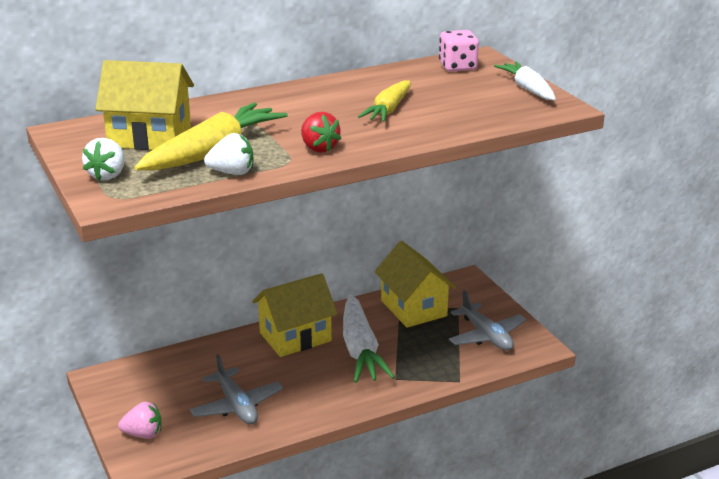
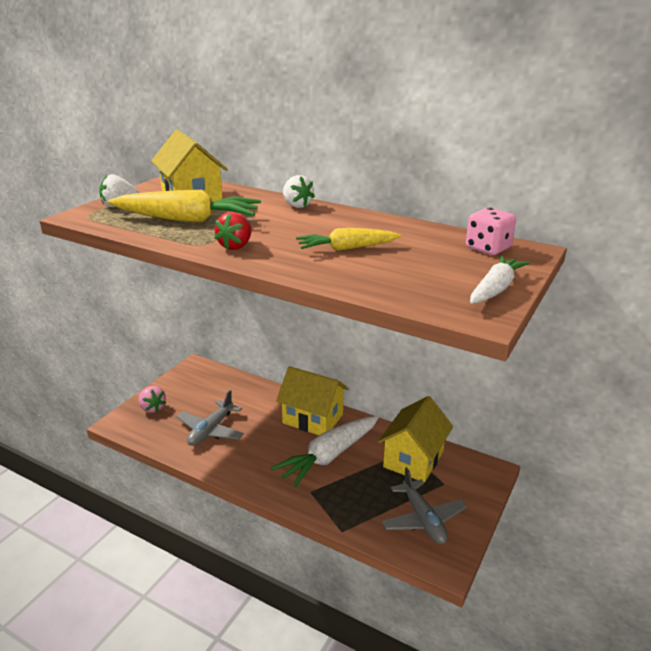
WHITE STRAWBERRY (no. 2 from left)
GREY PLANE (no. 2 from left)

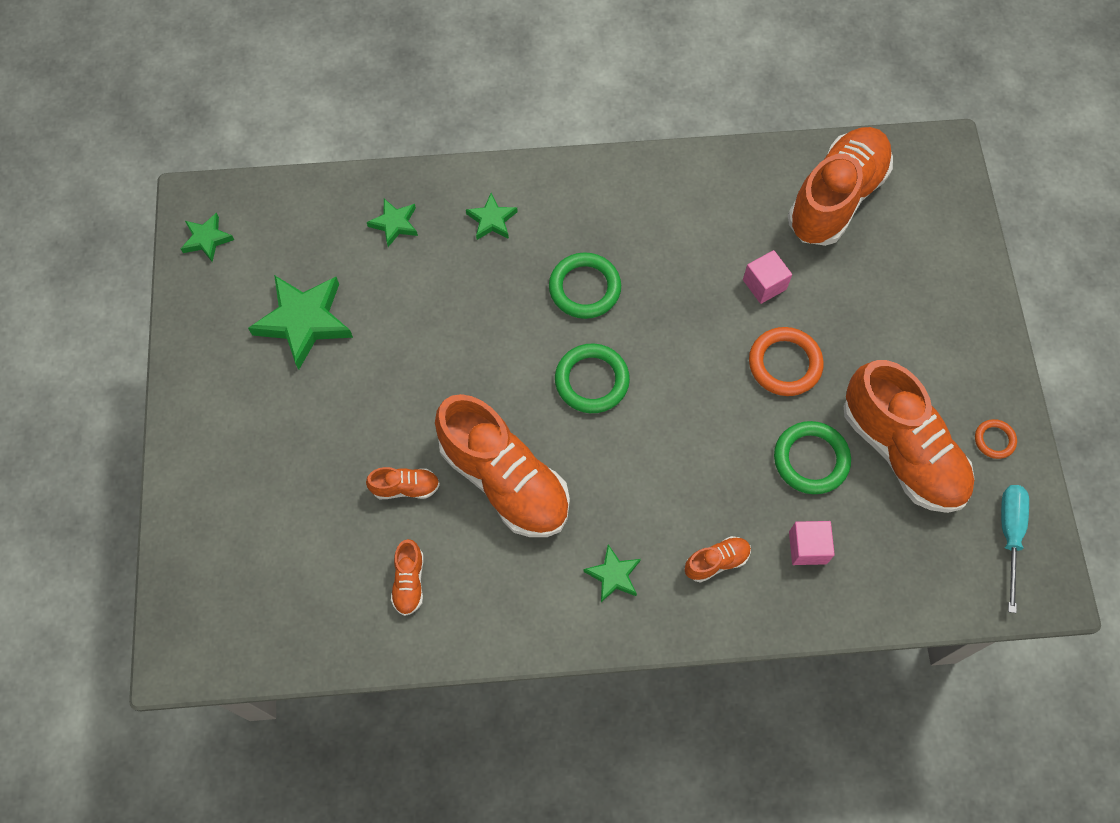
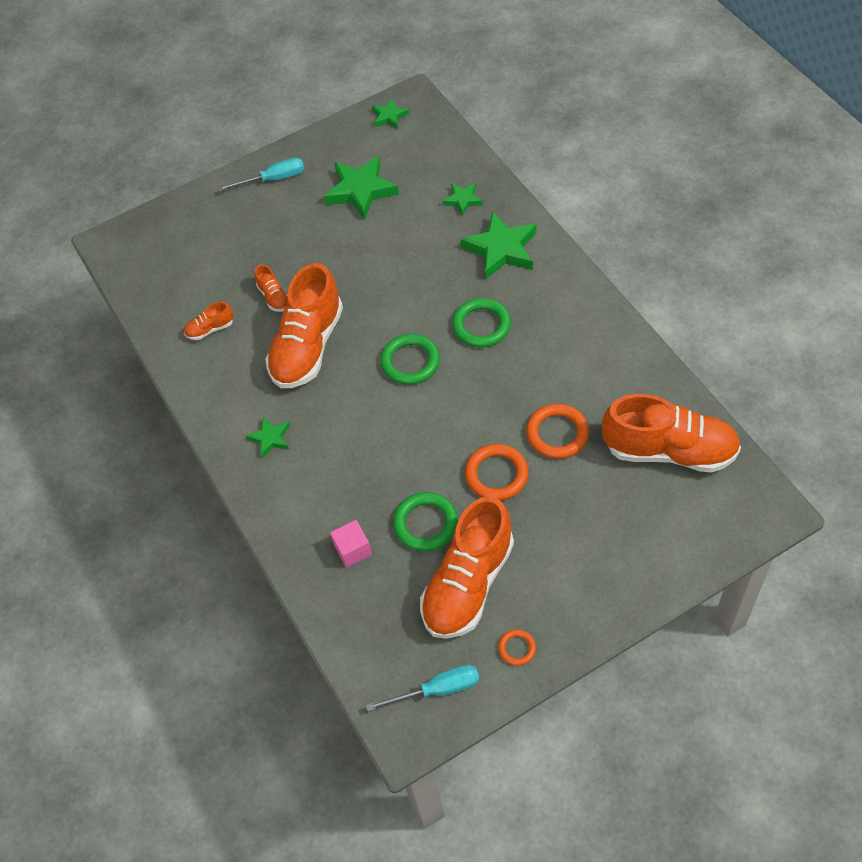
GREEN STAR (no. 5 from left)
ORANGE RING (no. 3 from left)
ORANGE SHOE (no. 4 from left in the first image)
TURQUOISE SCREWDRIVER (no. 1 from left)

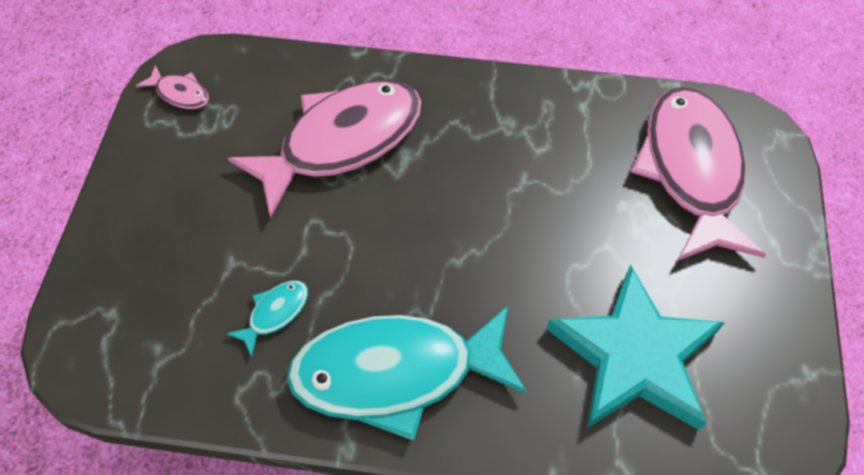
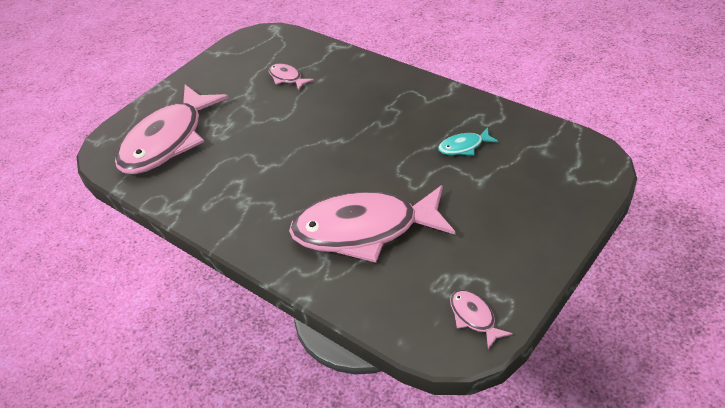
PINK FISH (no. 2 from left)
TURQUOISE FISH (no. 2 from left in the first image)

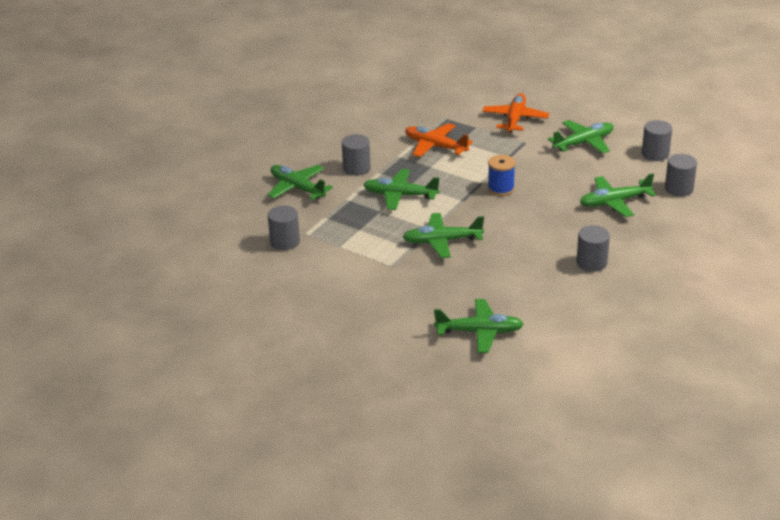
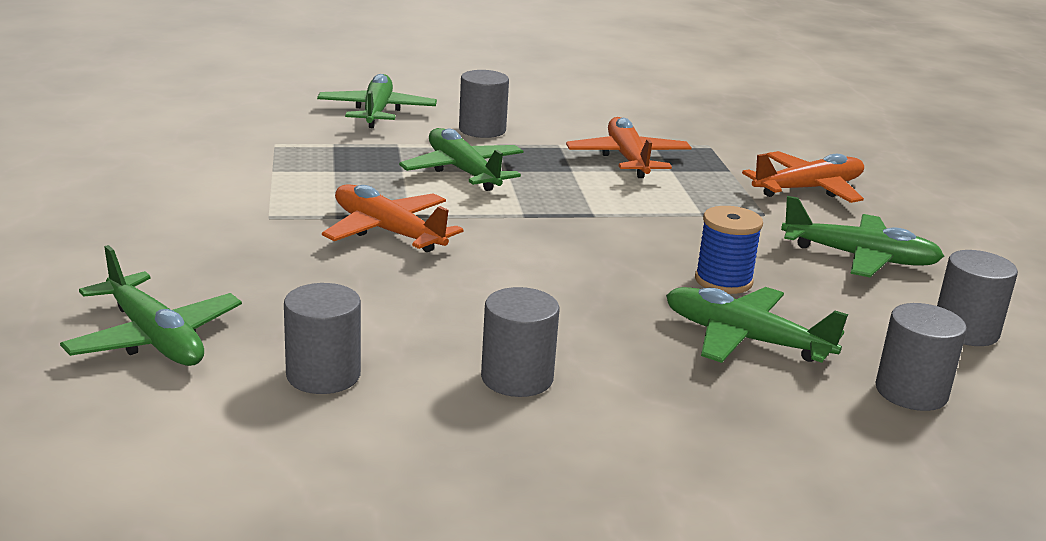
BLUE SPOOL
GREY CYLINDER (no. 1 from left)
ORANGE PLANE (no. 1 from left)

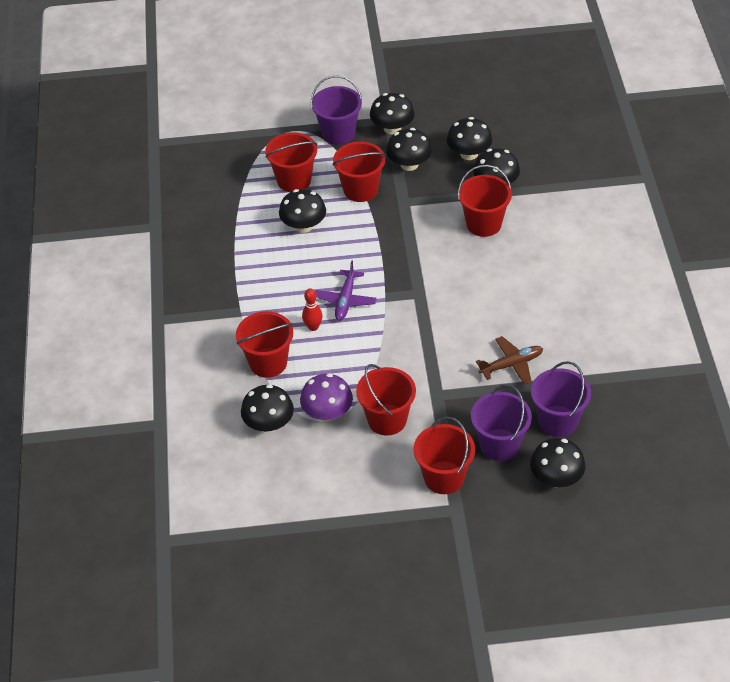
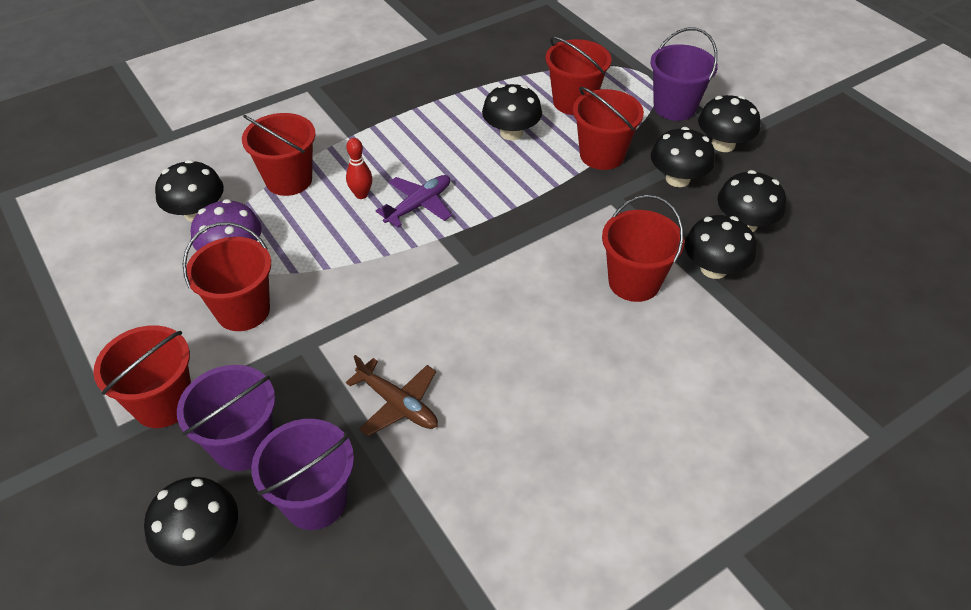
PURPLE PLANE

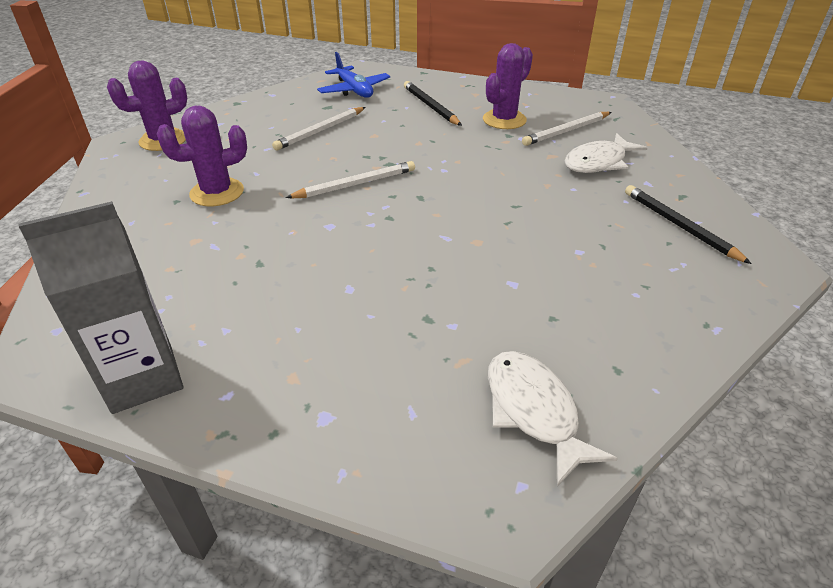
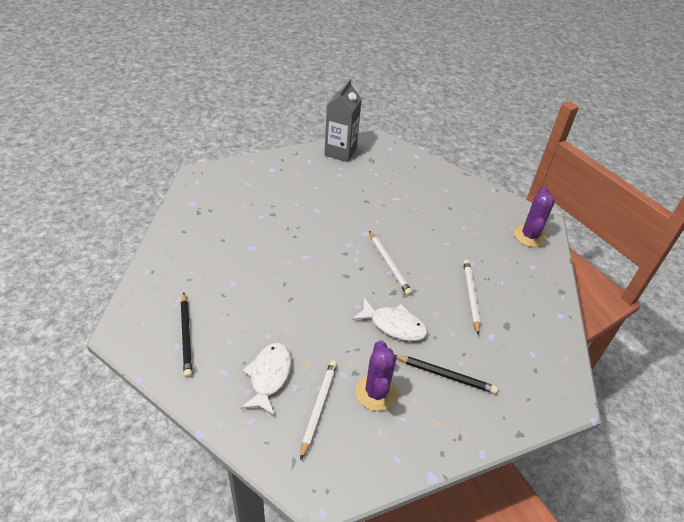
BLUE PLANE
PURPLE CACTUS (no. 2 from left in the first image)
WHITE PENCIL (no. 2 from left)
BLACK PENCIL (no. 1 from left)
WHITE FISH (no. 2 from left)

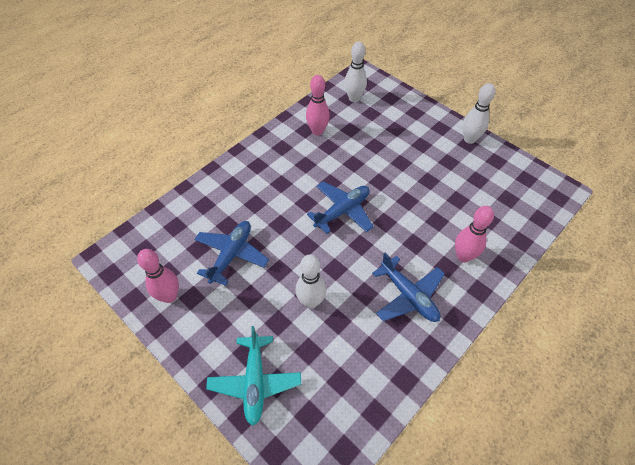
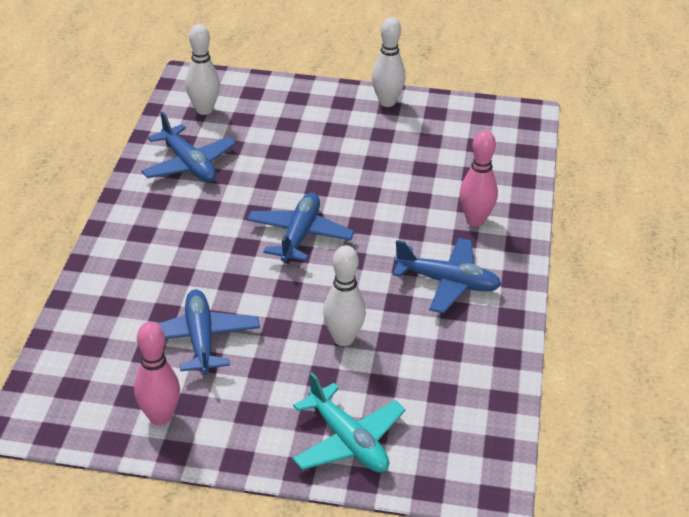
BLUE PLANE (no. 1 from left)

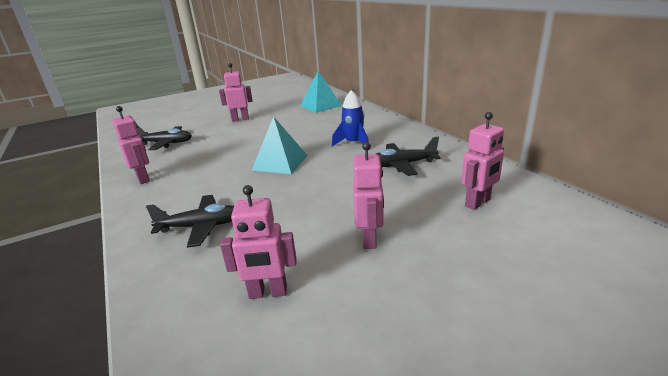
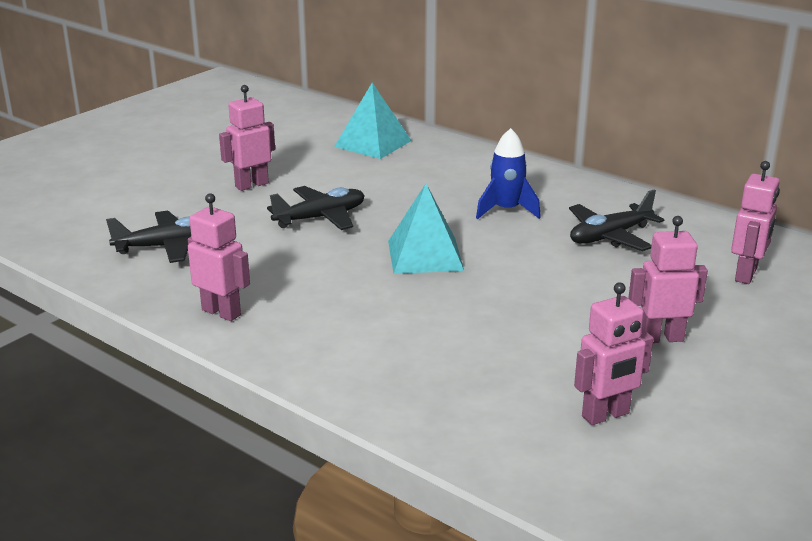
PINK ROBOT (no. 4 from left)
BLACK PLANE (no. 2 from left)

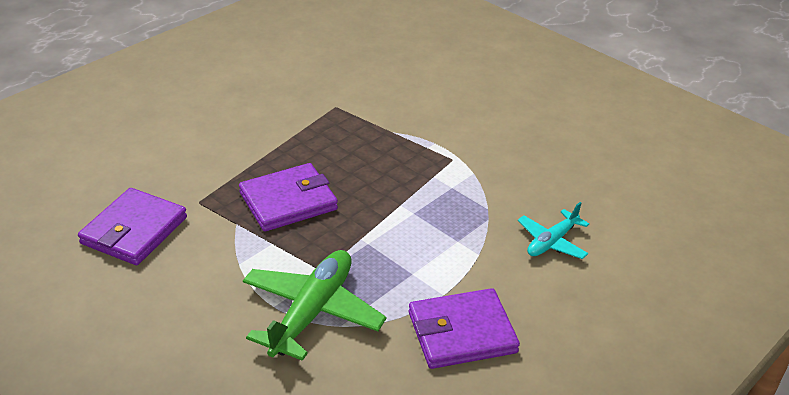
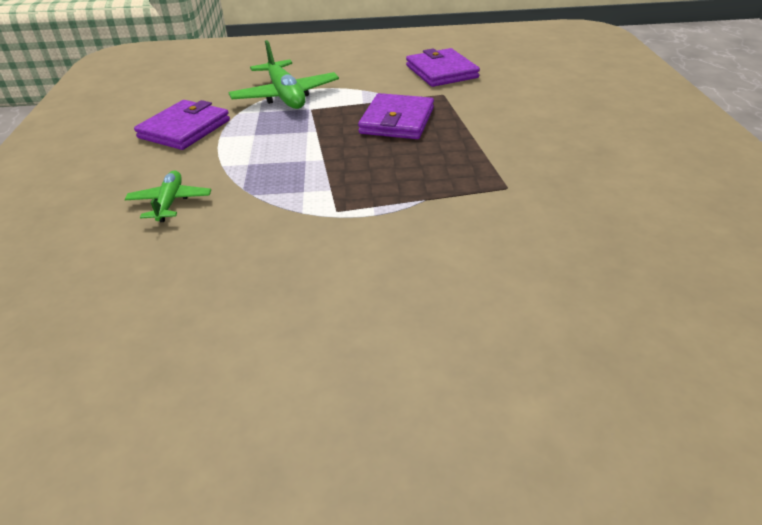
GREEN PLANE (no. 1 from left)

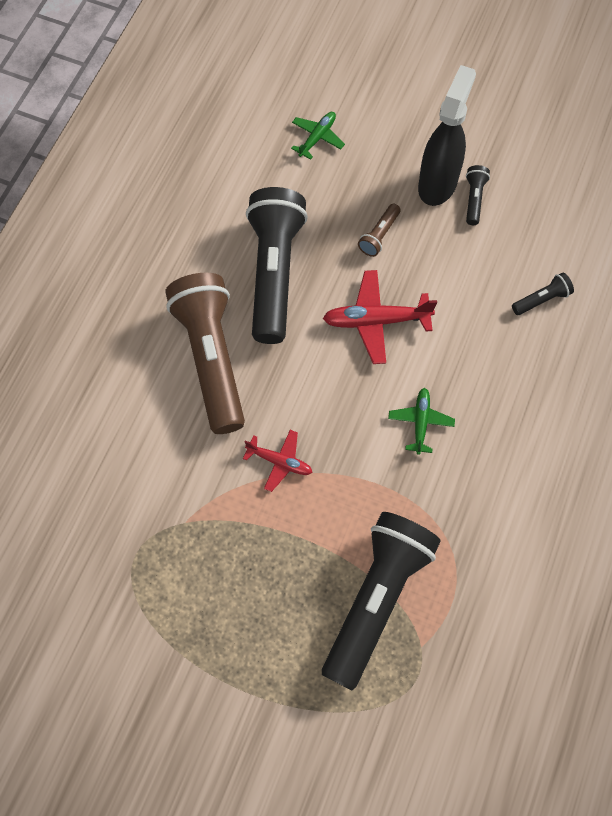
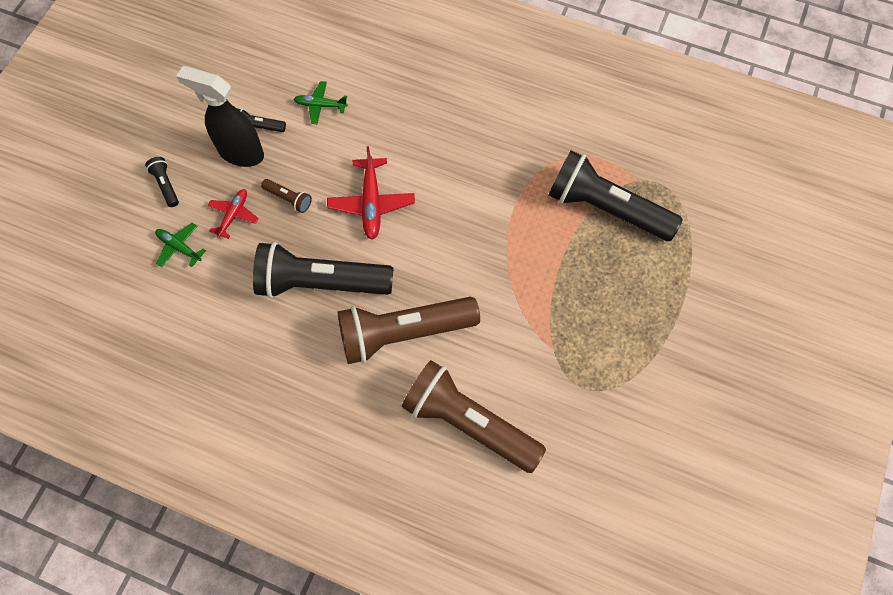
BLACK FLASHLIGHT (no. 1 from left)
GREEN PLANE (no. 2 from left)
RED PLANE (no. 1 from left)
BROWN FLASHLIGHT (no. 3 from left)

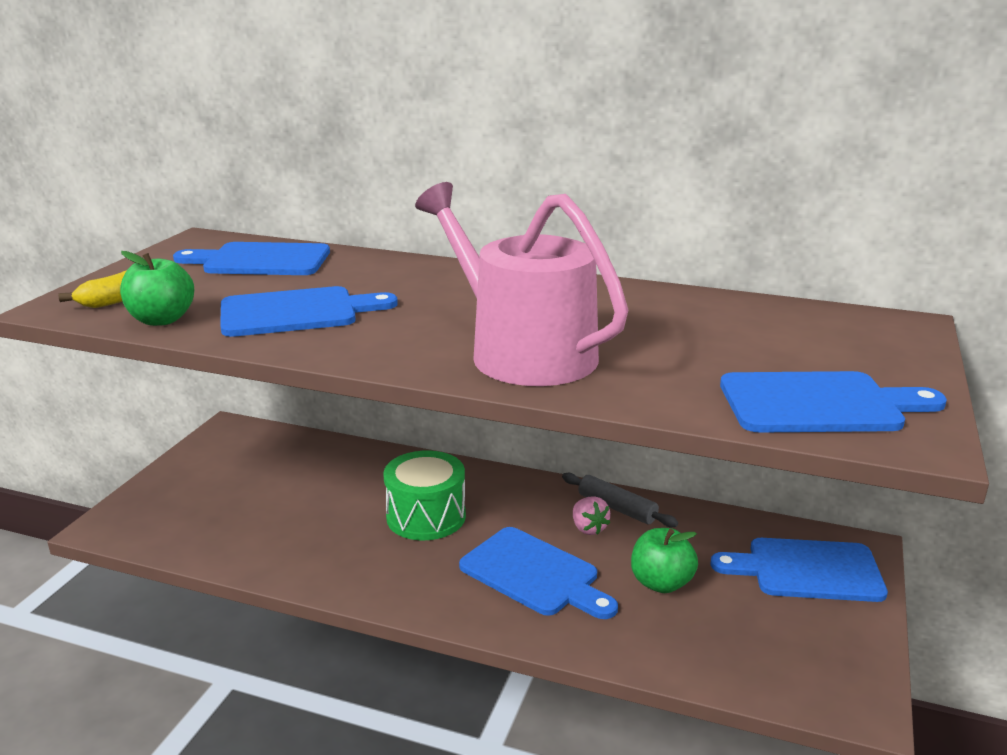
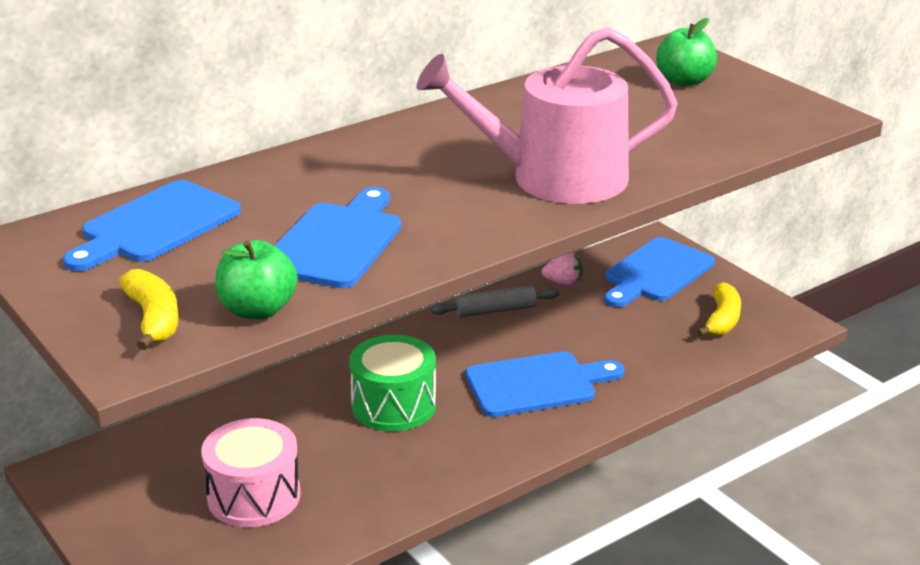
BLUE CUTTING BOARD (no. 5 from left in the first image)
PINK STRAWBERRY
GREEN APPLE (no. 2 from left)
YELLOW BANANA (no. 2 from left)
PINK DRUM

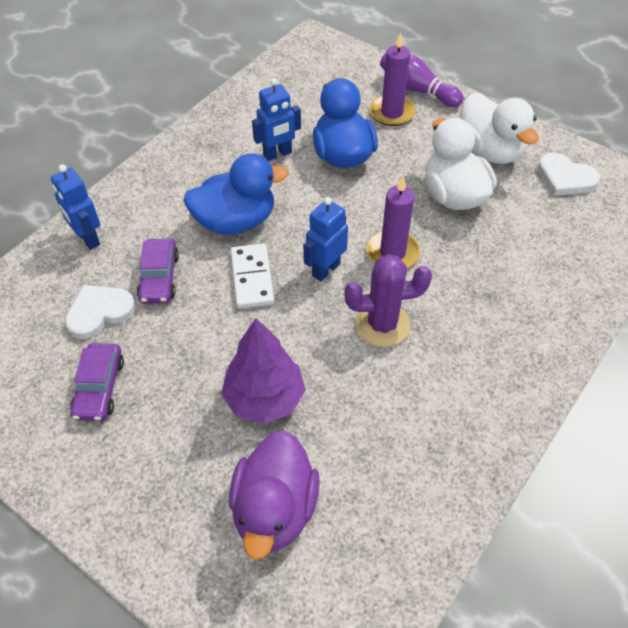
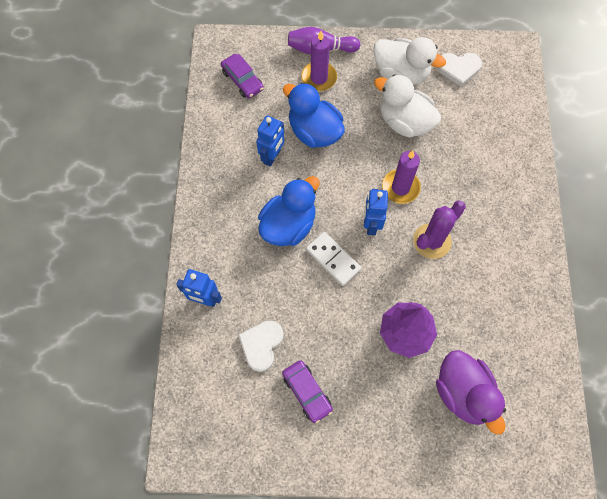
PURPLE CAR (no. 1 from left)

